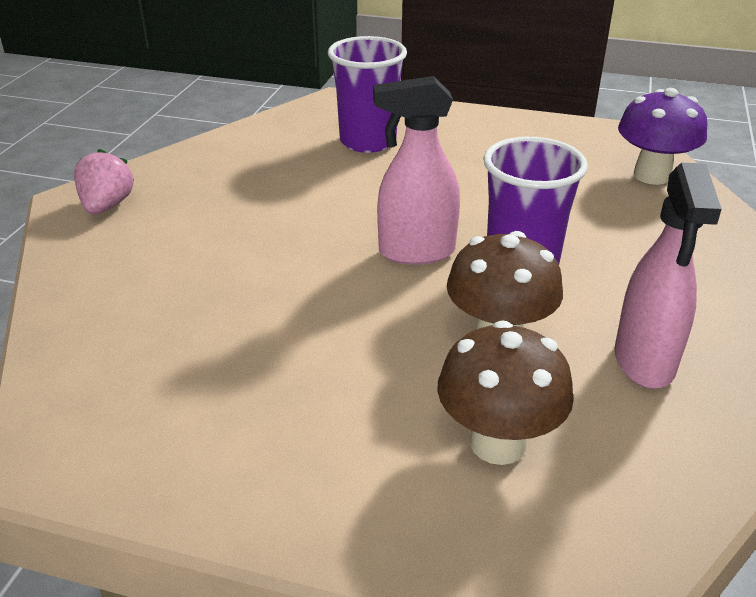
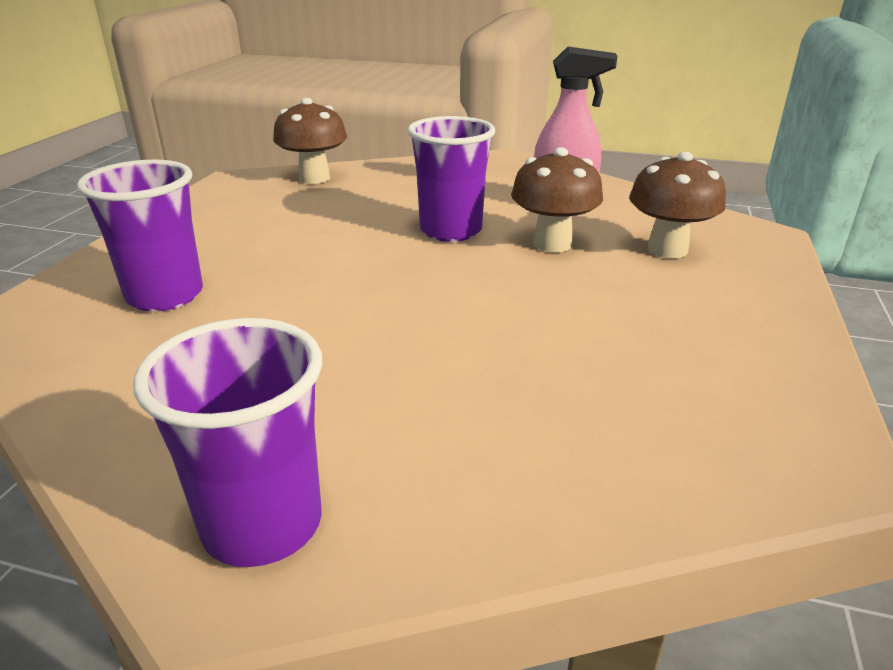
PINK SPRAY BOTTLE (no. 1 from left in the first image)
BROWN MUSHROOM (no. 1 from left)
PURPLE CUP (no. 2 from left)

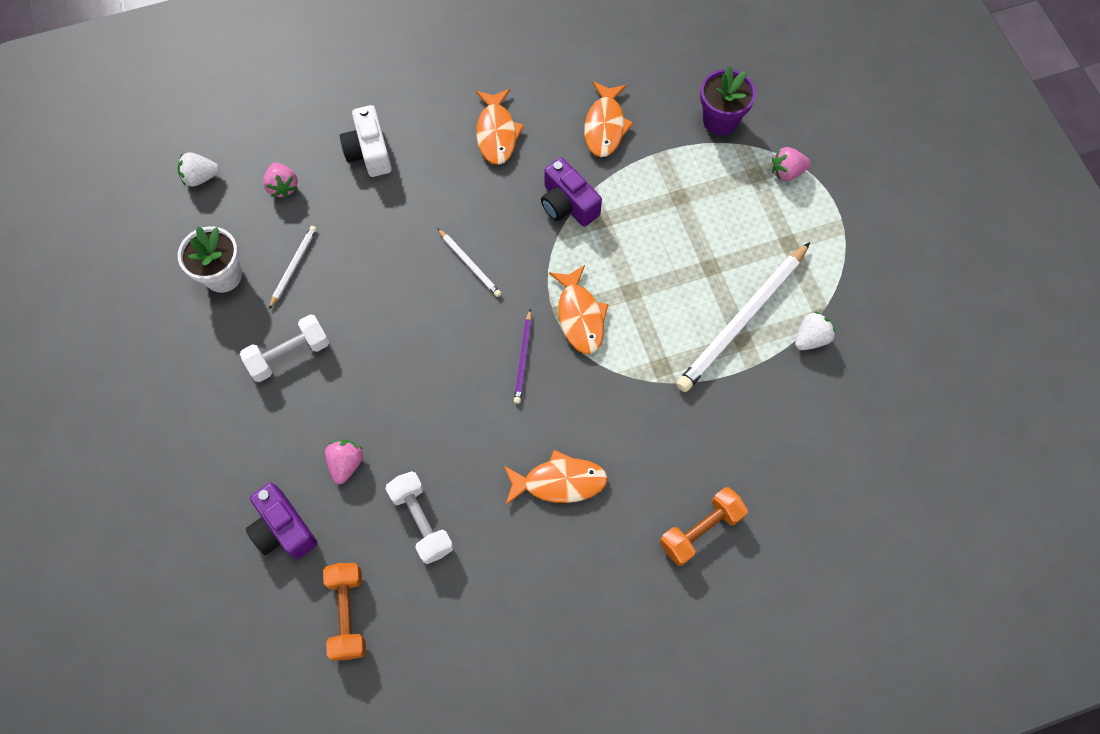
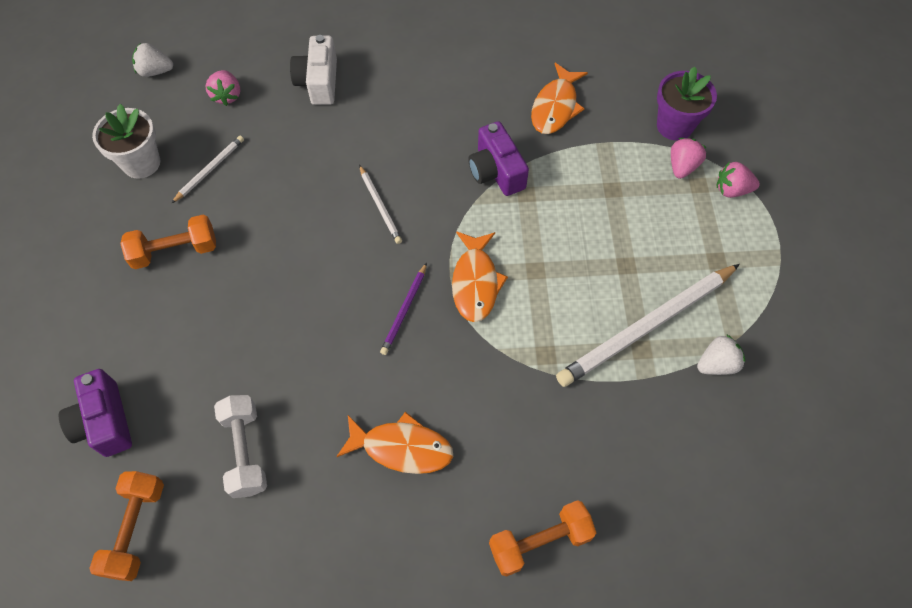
ORANGE FISH (no. 1 from left in the first image)
ORANGE DUMBBELL (no. 2 from left)
PINK STRAWBERRY (no. 2 from left)

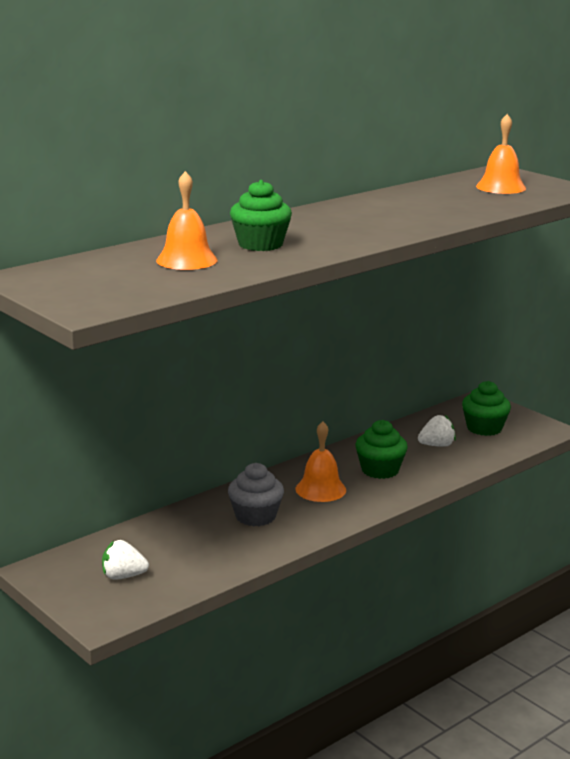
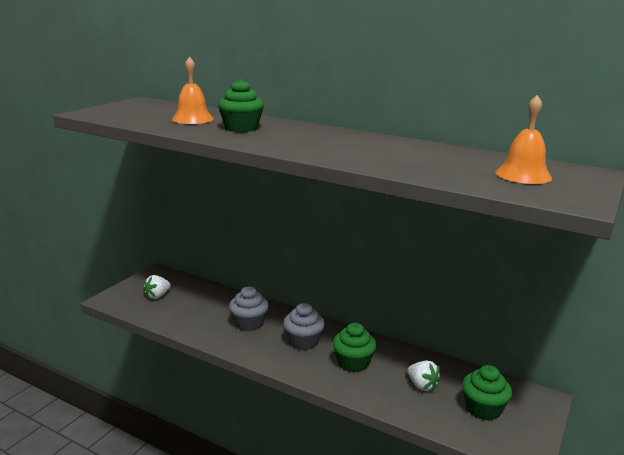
GREY CUPCAKE (no. 2 from left)
WHITE STRAWBERRY (no. 1 from left)

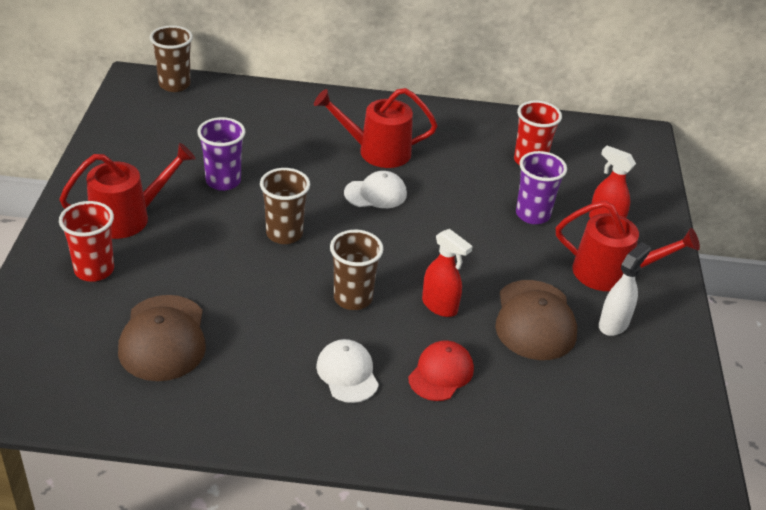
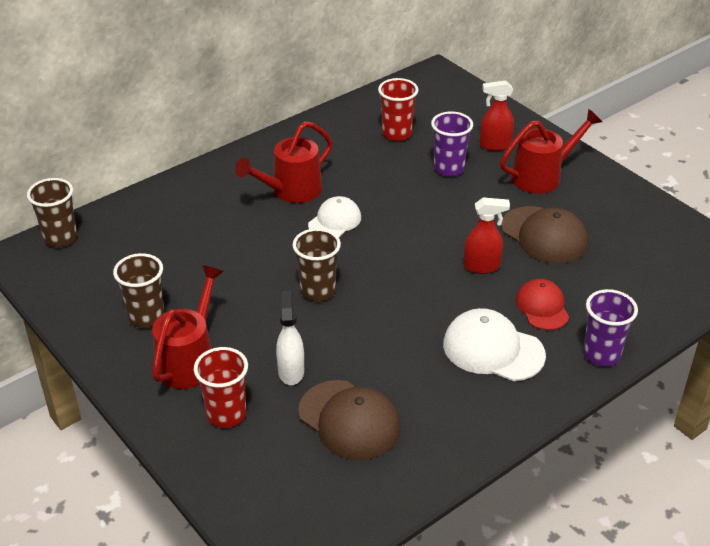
PURPLE CUP (no. 2 from left)
BROWN CUP (no. 2 from left)
WHITE SPRAY BOTTLE
WHITE CAP (no. 2 from left)

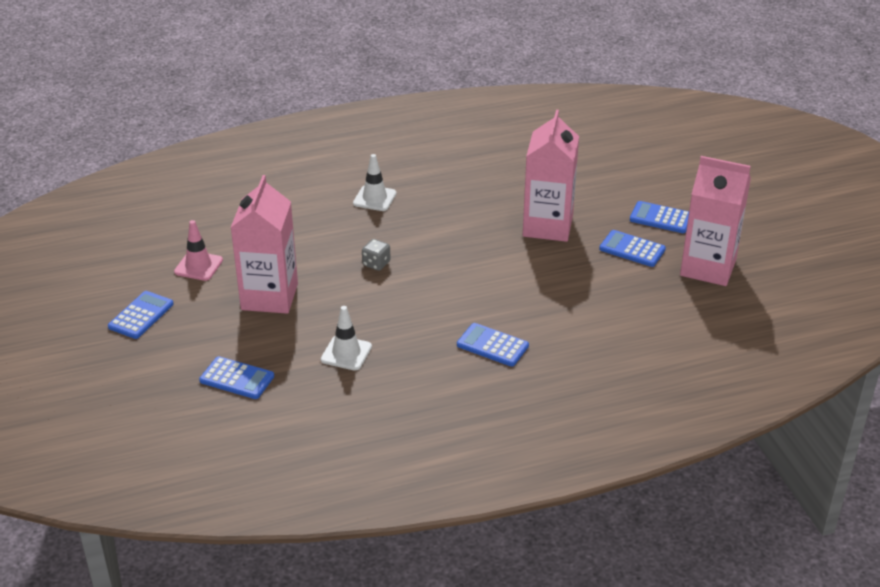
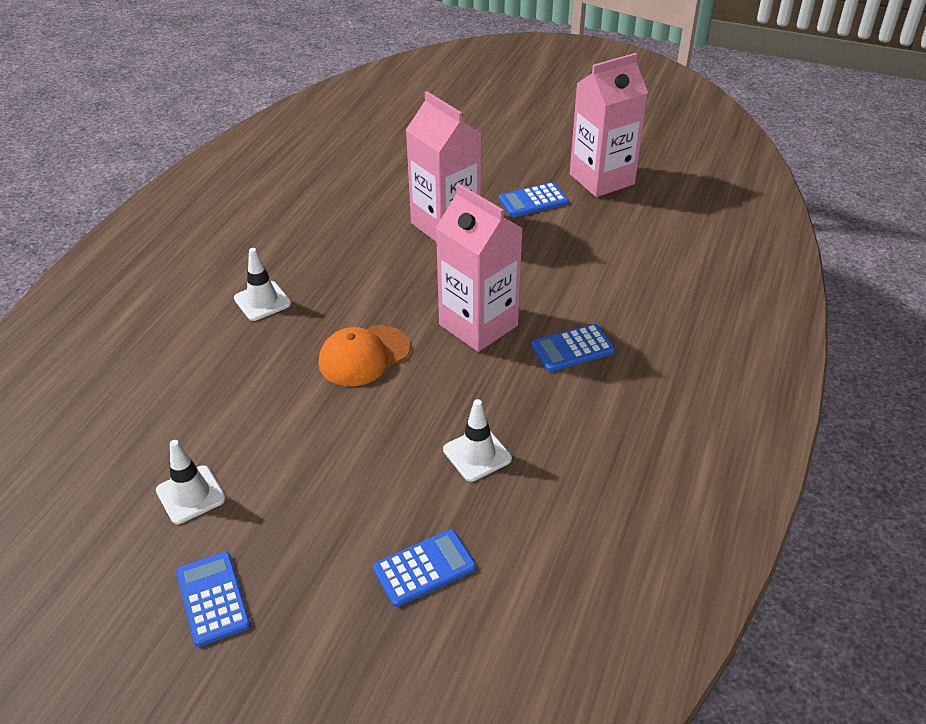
PINK CARTON (no. 2 from left)
BLUE CALCULATOR (no. 5 from left in the first image)
WHITE TRAFFIC CONE (no. 1 from left)
ORANGE CAP

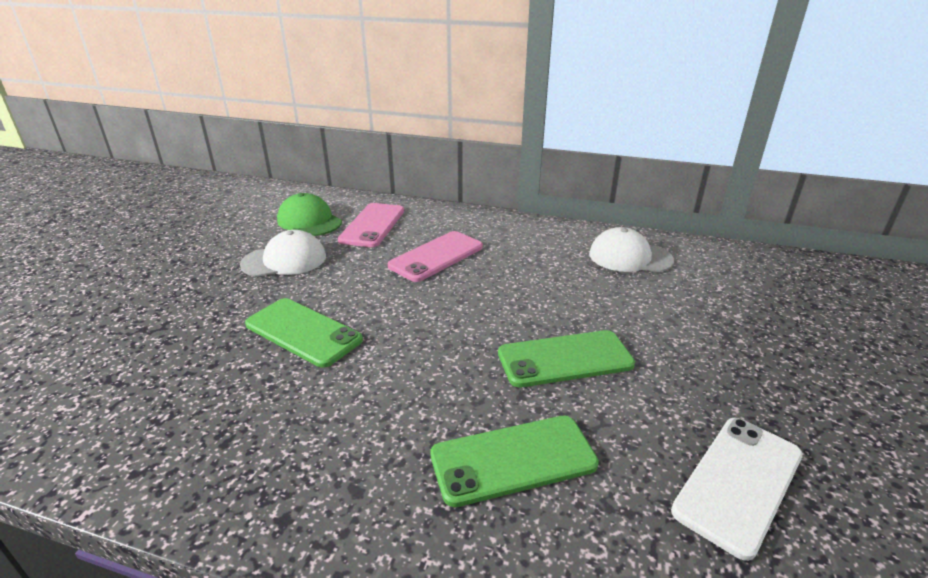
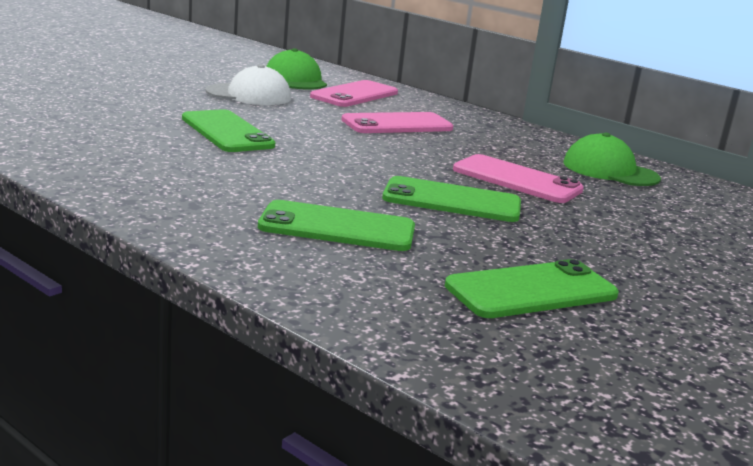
GREEN CAP (no. 2 from left)
GREEN PHONE (no. 4 from left)
PINK PHONE (no. 3 from left)

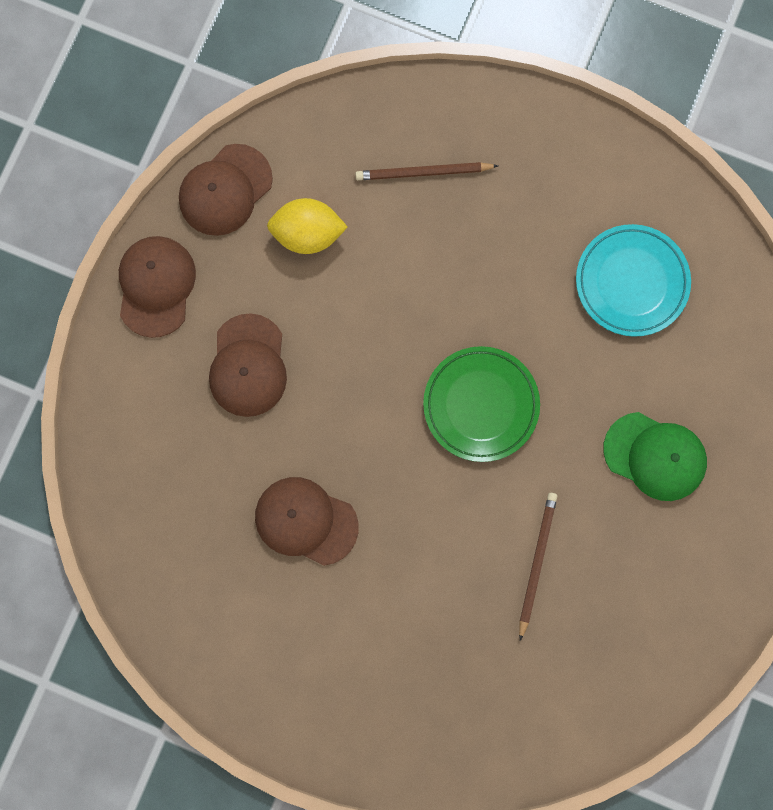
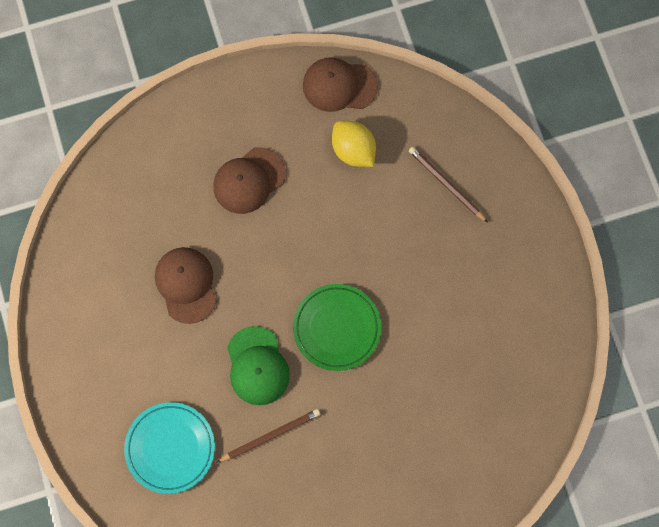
TURQUOISE PLATE
BROWN CAP (no. 1 from left in the first image)
GREEN CAP

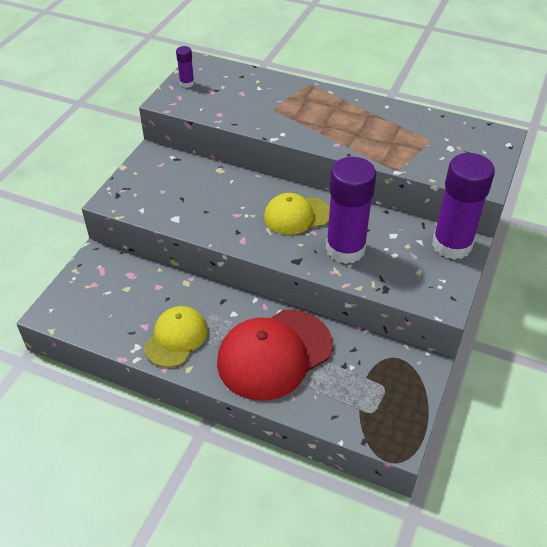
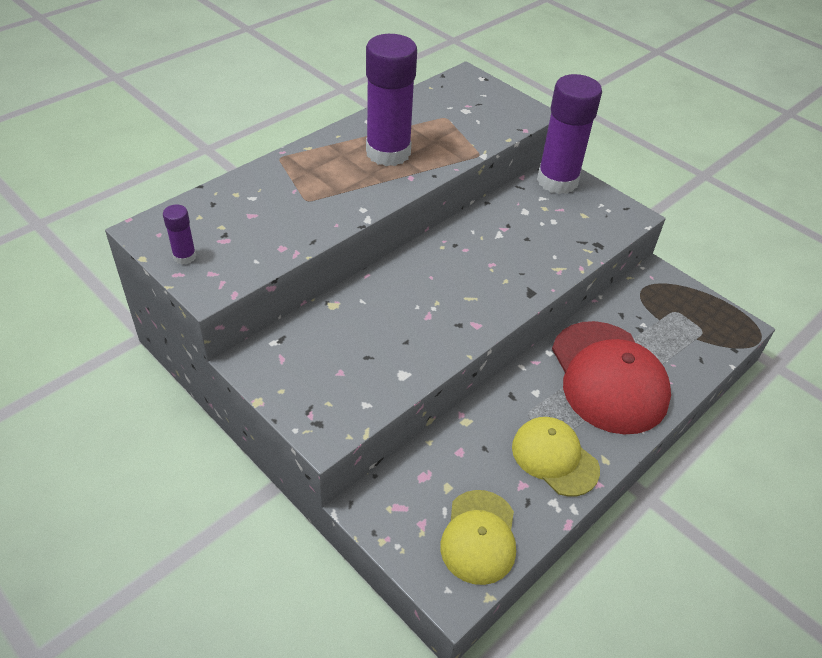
PURPLE GLUE STICK (no. 2 from left)
YELLOW CAP (no. 1 from left)

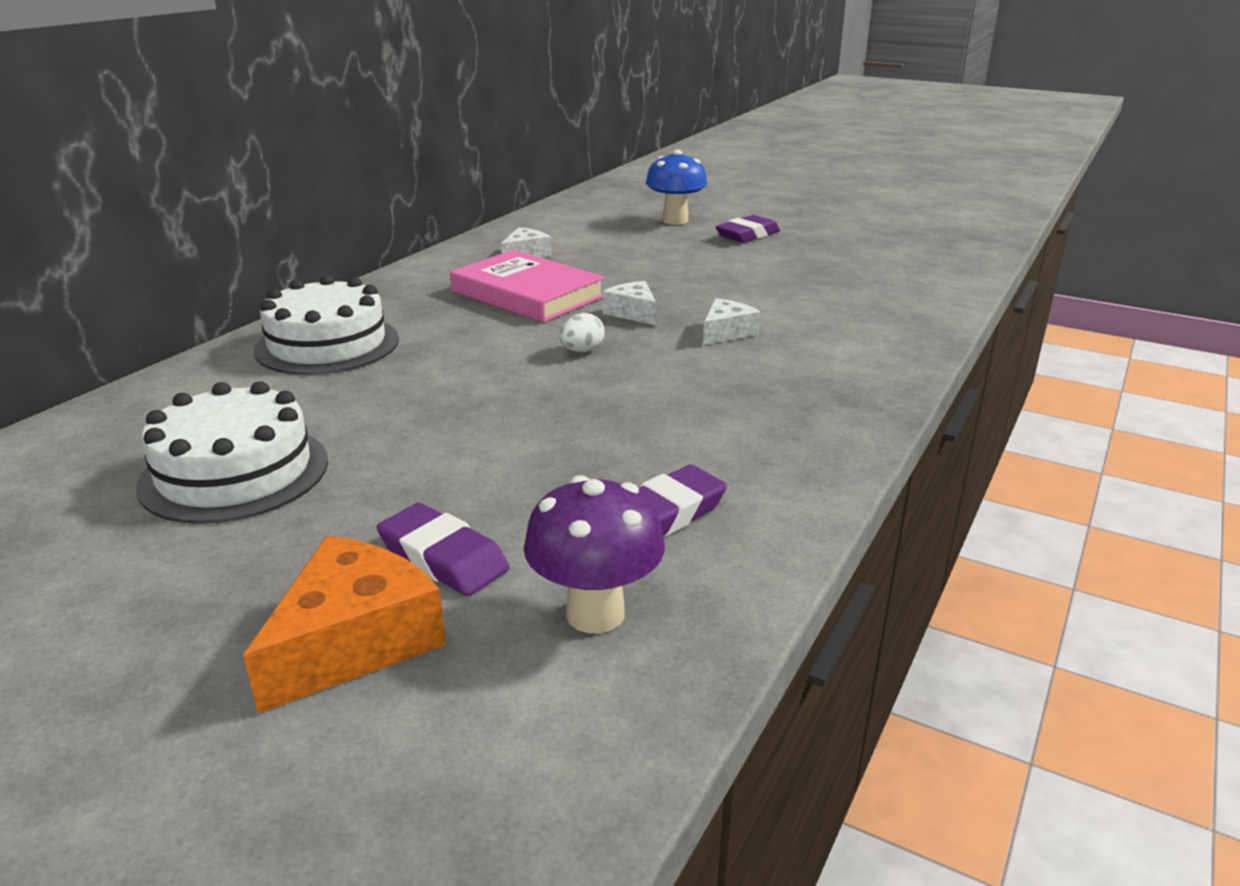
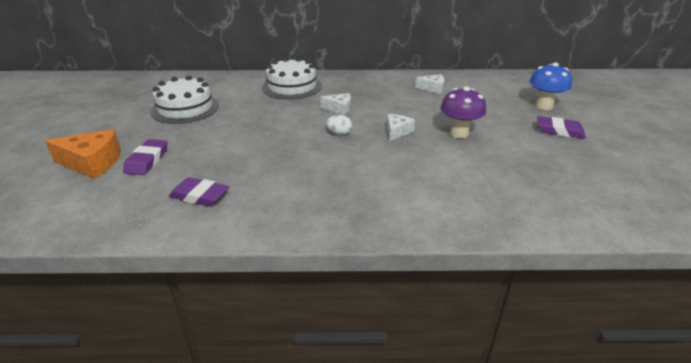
PINK BOOK
WHITE CHEESE (no. 1 from left)
PURPLE MUSHROOM

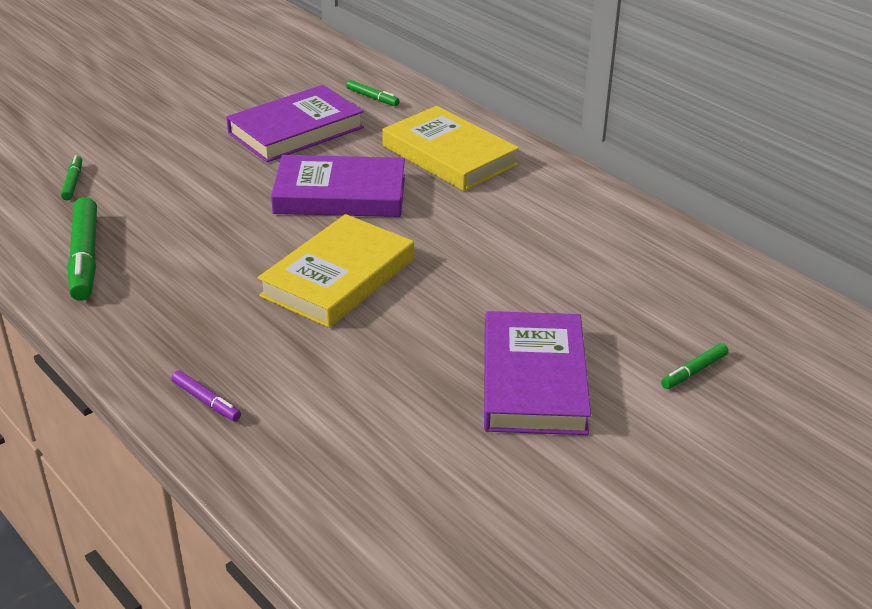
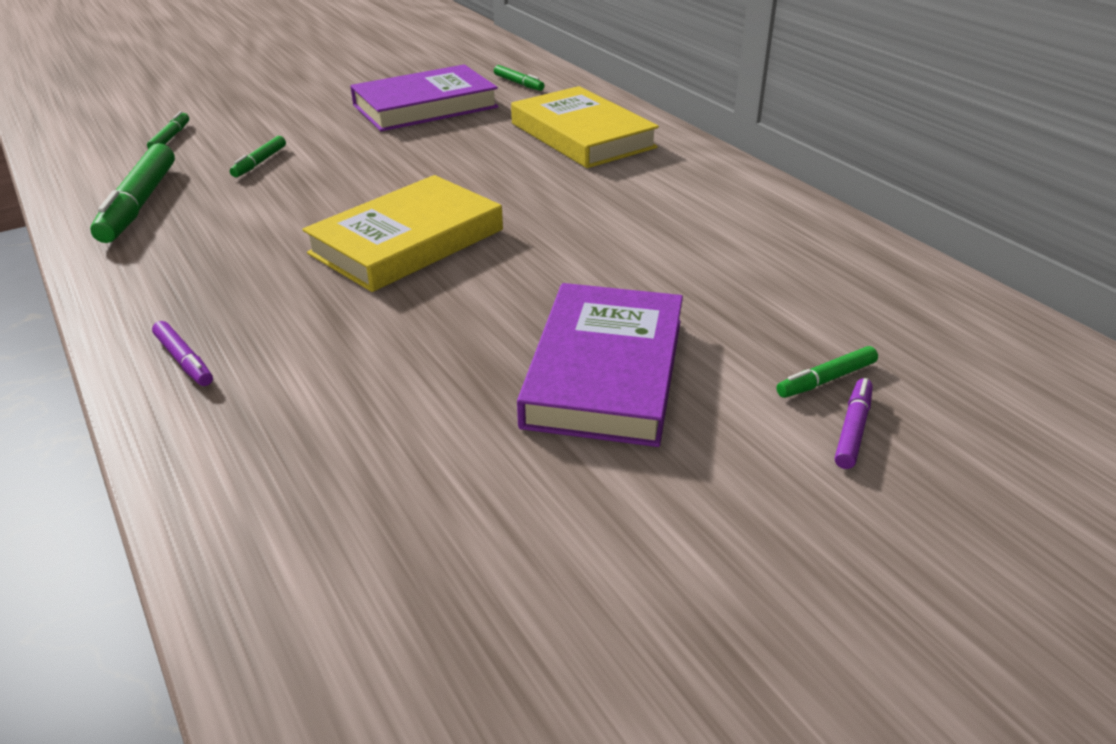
PURPLE BOOK (no. 2 from left in the first image)
GREEN MARKER (no. 3 from left)
PURPLE MARKER (no. 2 from left)

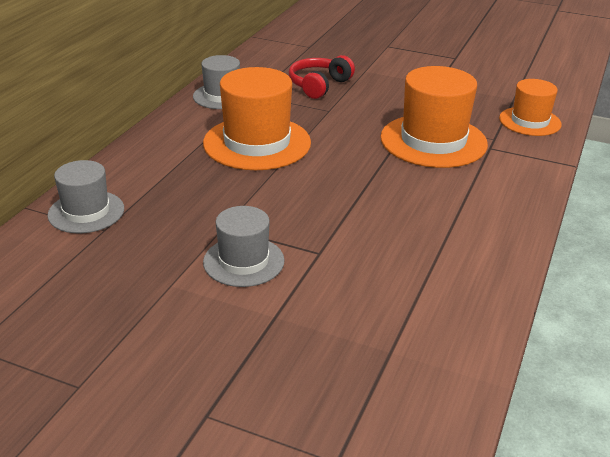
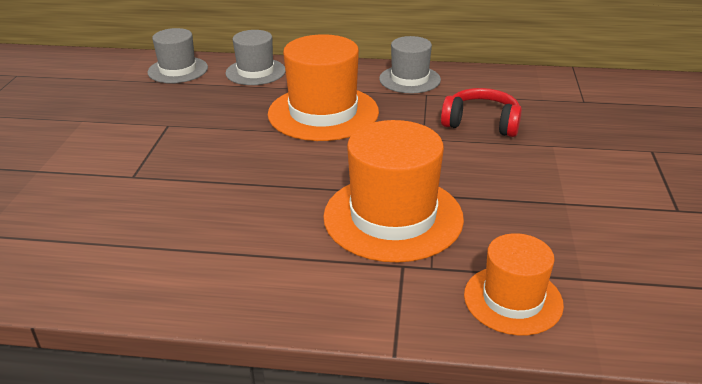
GREY HAT (no. 2 from left)

